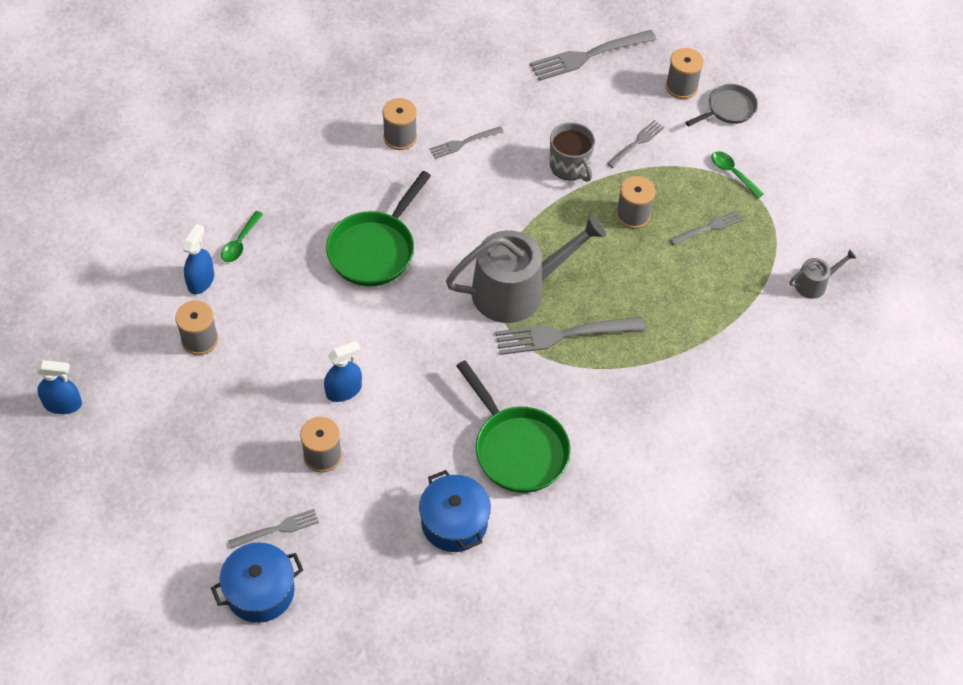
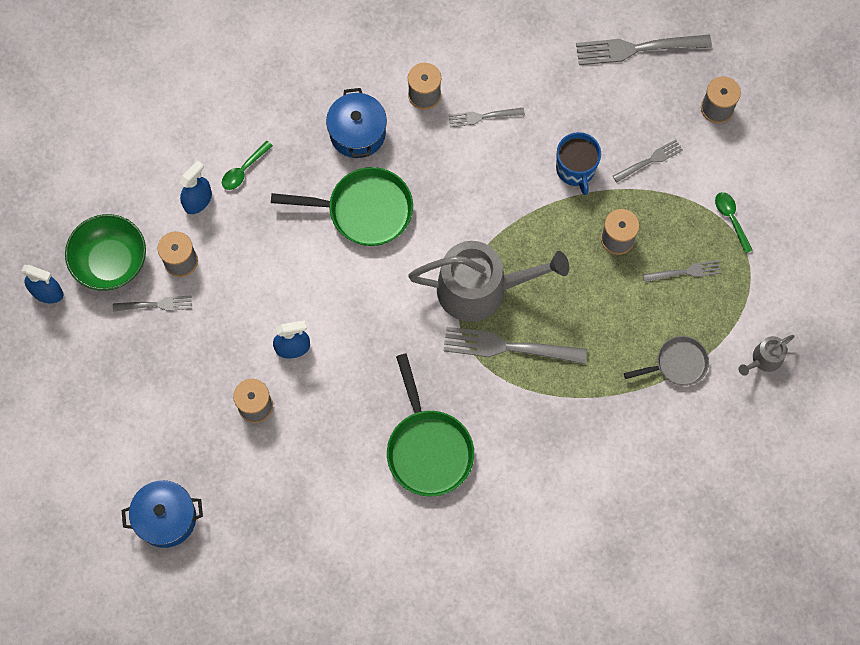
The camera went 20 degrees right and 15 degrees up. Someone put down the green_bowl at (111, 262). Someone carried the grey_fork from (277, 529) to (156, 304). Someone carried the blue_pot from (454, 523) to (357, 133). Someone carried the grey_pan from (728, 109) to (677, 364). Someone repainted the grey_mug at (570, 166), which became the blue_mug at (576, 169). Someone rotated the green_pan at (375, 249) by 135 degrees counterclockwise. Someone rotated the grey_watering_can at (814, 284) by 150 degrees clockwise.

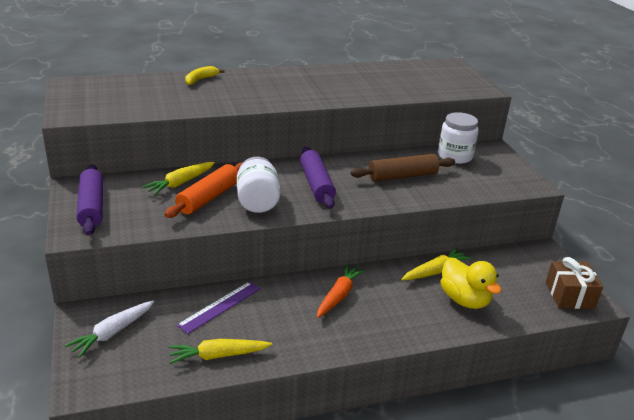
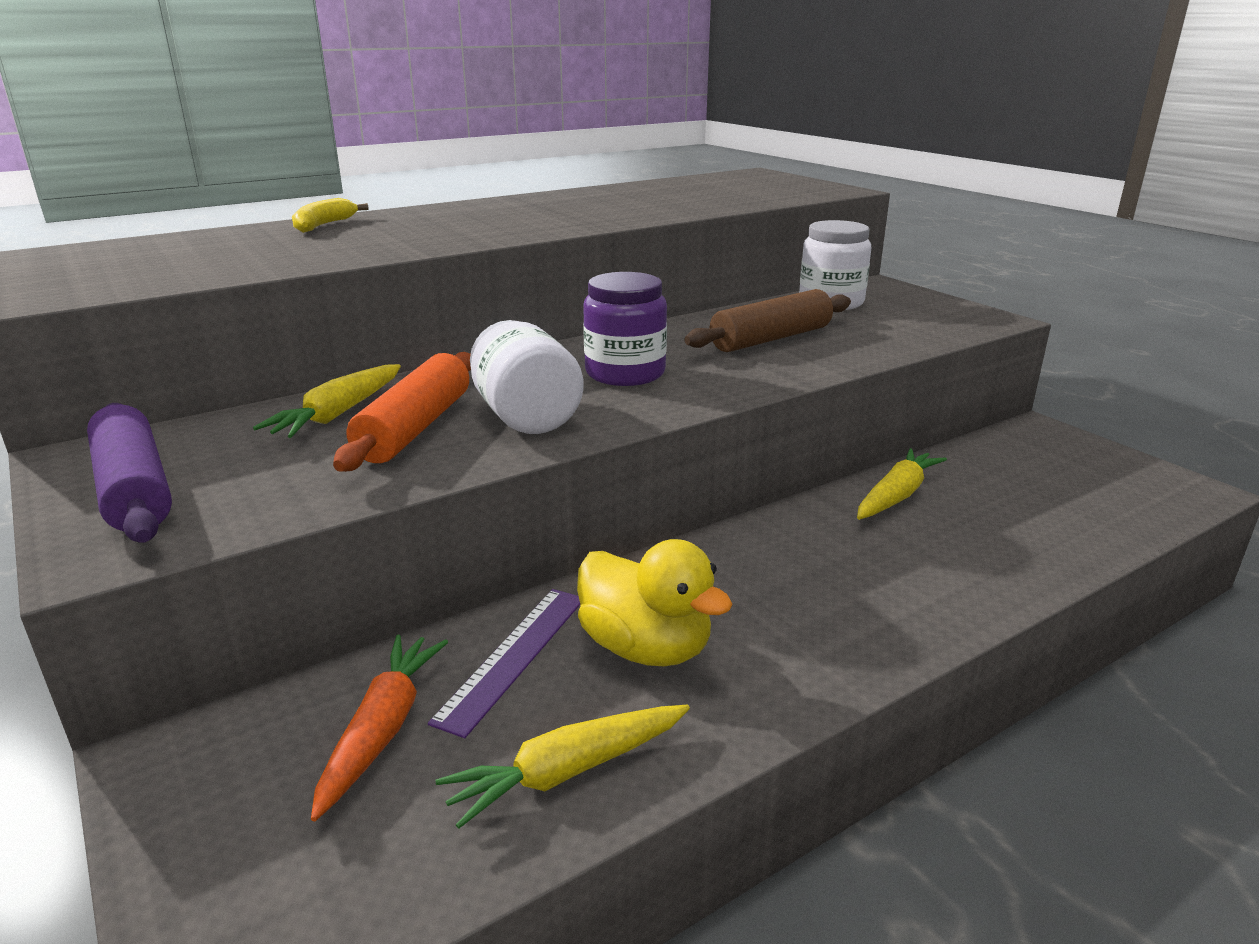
The camera went 15 degrees left and 5 degrees down. Someone took away the white_carrot at (112, 333). Someone took away the brown_gift at (569, 295). Someone carried the orange_carrot from (338, 296) to (382, 730). Someone carried the yellow_duck from (464, 300) to (646, 648). Someone swapped the purple_rolling_pin at (316, 184) for the purple_jar at (625, 373).

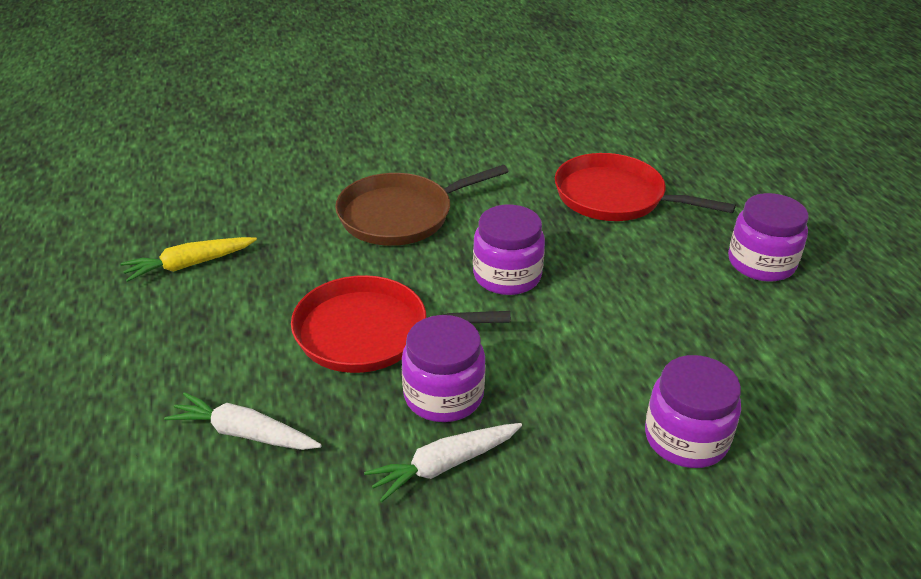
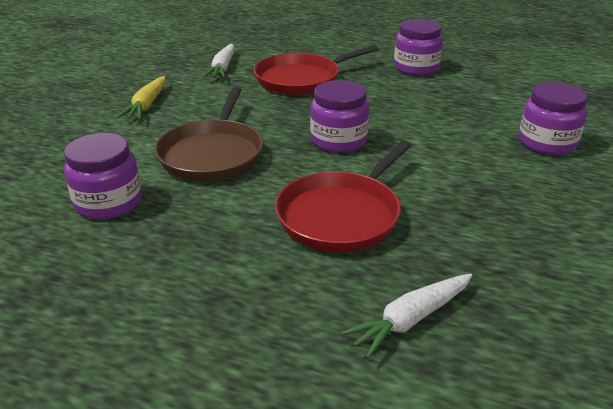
The camera went 55 degrees left and 5 degrees down. Someone carried the yellow_carrot from (189, 265) to (147, 105). Someone carried the white_carrot from (444, 465) to (223, 68). Someone carried the purple_jar from (443, 395) to (108, 202).

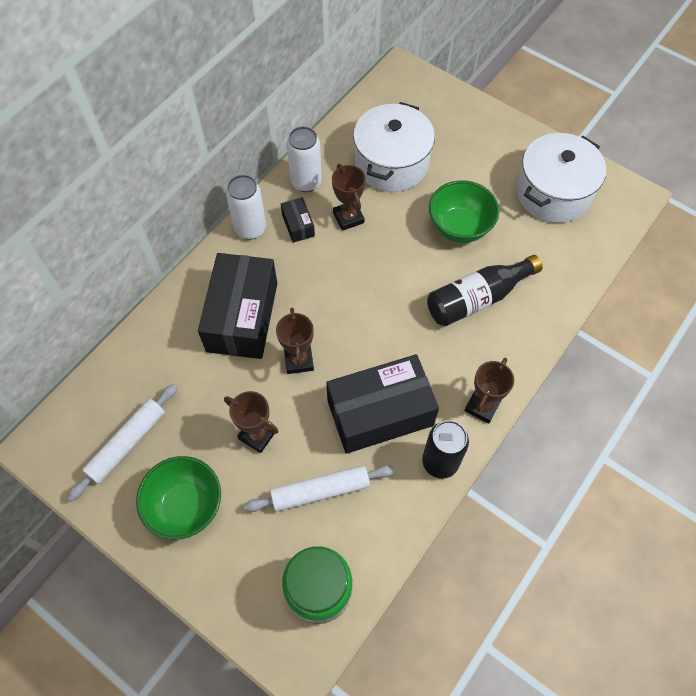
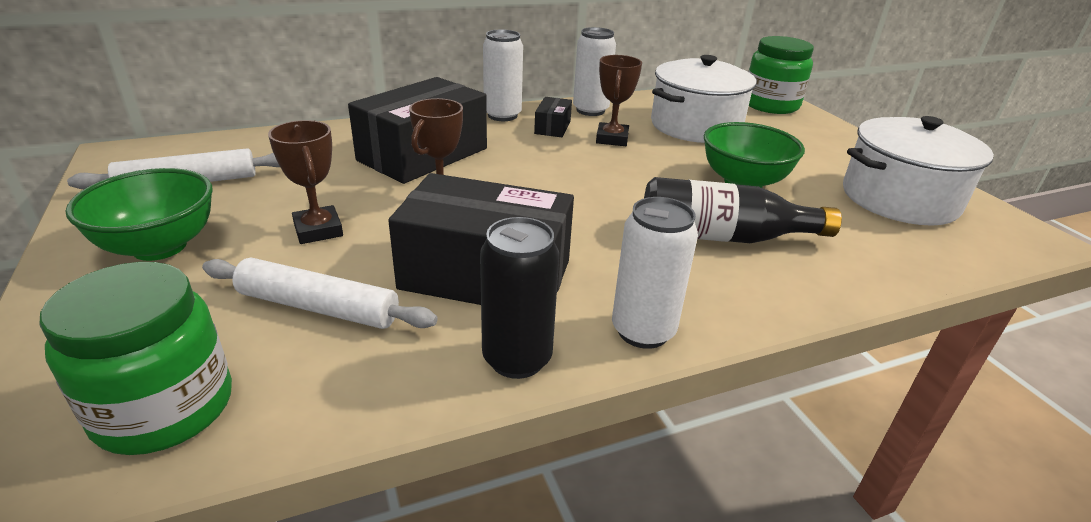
The camera went 30 degrees right and 30 degrees down. Someone put down the green_jar at (770, 105). Someone swapped the brown_trophy at (482, 406) for the white_can at (643, 331).

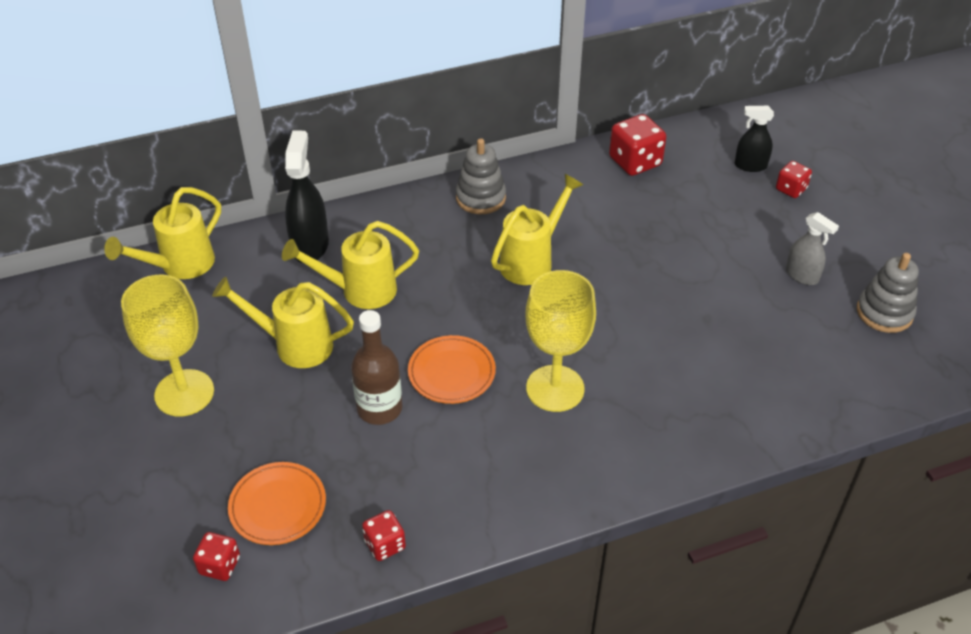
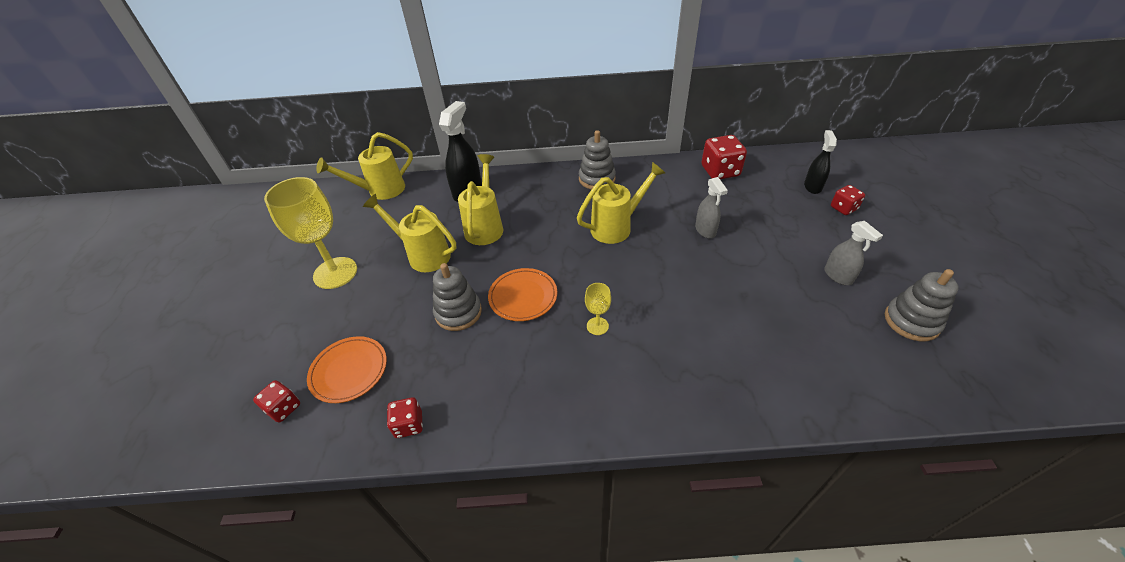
The camera went 20 degrees right and 0 degrees up. Someone put down the grey_spray_bottle at (705, 230). Someone swapped the brown_bottle at (379, 408) for the grey_stacking_toy at (458, 312). Someone rotated the yellow_watering_can at (359, 291) by 90 degrees clockwise. Someone rotated the black_spray_bottle at (750, 165) by 75 degrees clockwise. Someone scaled the yellow_goblet at (555, 388) by 0.46.

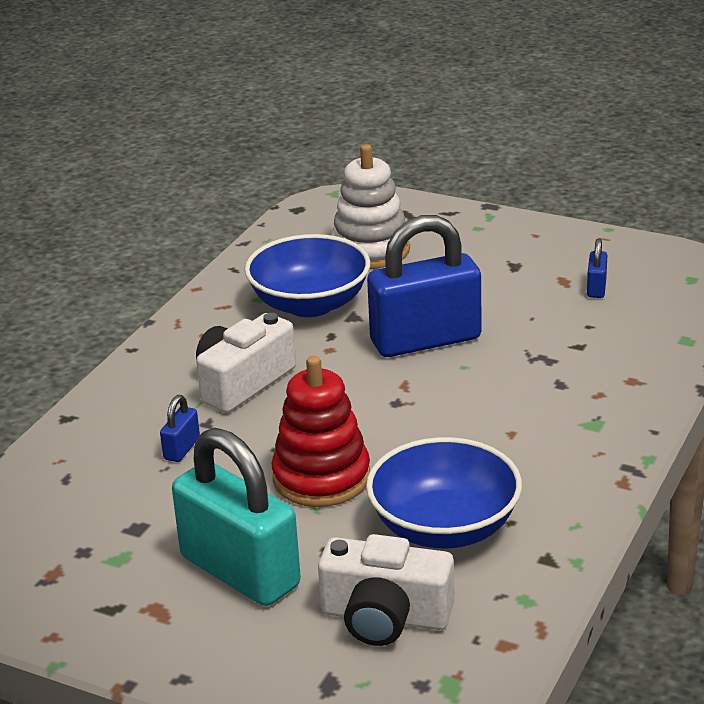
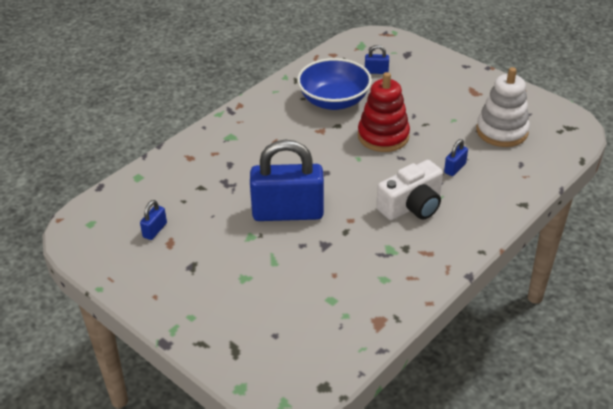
The camera went 165 degrees left and 10 degrees up. Someone took away the turquoise_padlock at (240, 571). Someone took away the blue_bowl at (310, 304). Someone carried the white_stacking_toy from (370, 250) to (502, 131). Someone swapped the white_camera at (385, 617) for the blue_padlock at (376, 71).

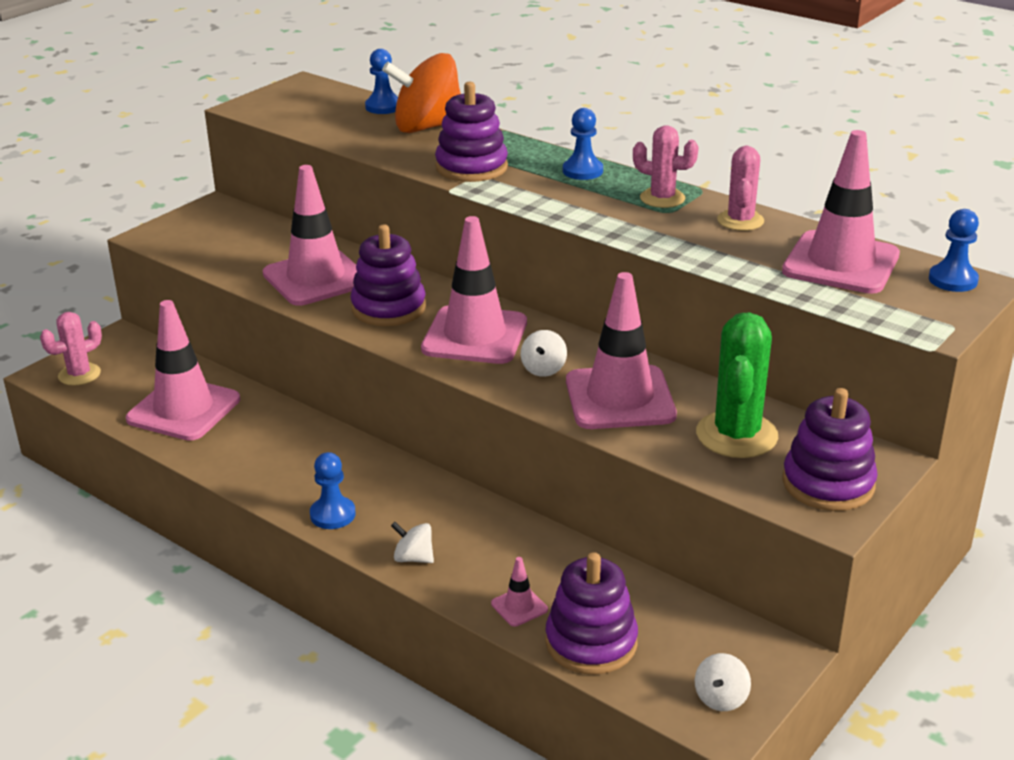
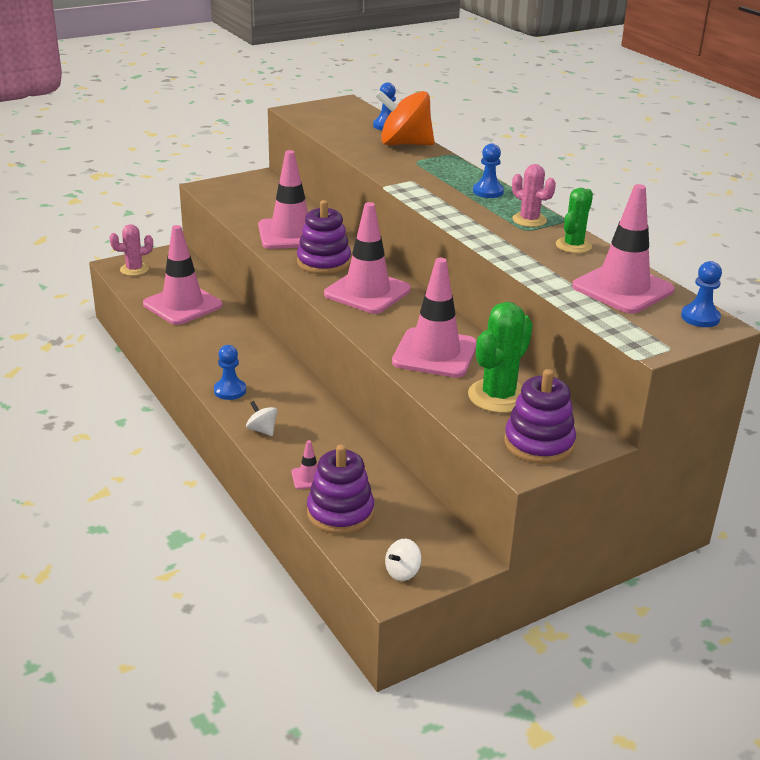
The camera went 20 degrees right and 0 degrees up. Someone took away the purple_stacking_toy at (471, 167). Someone took away the white_spinning_top at (543, 369). Someone repainted the pink_cactus at (740, 221), which became the green_cactus at (573, 246).

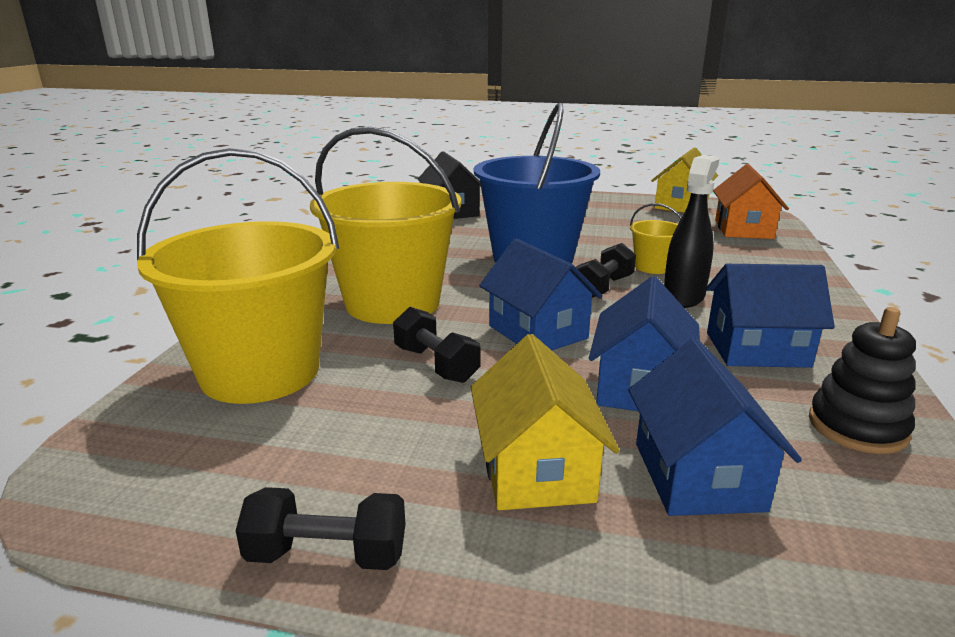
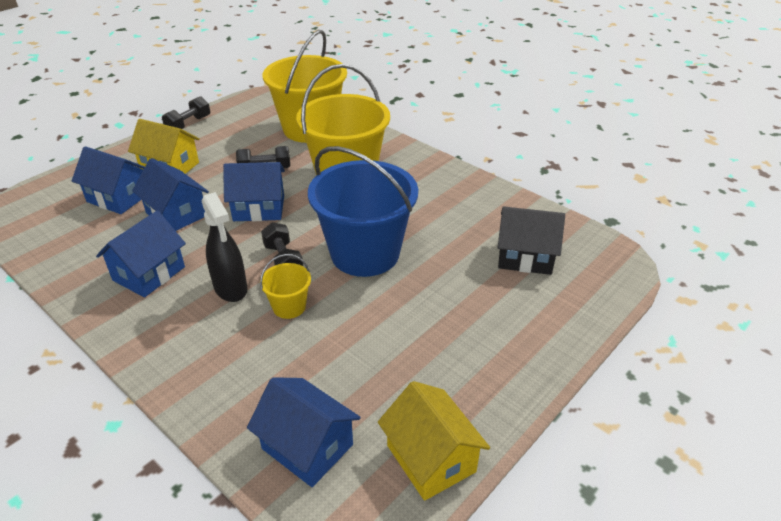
The camera went 120 degrees right and 15 degrees up. Someone took away the black_stacking_toy at (857, 427). Someone repainted the orange_house at (743, 229), which became the blue_house at (307, 446).

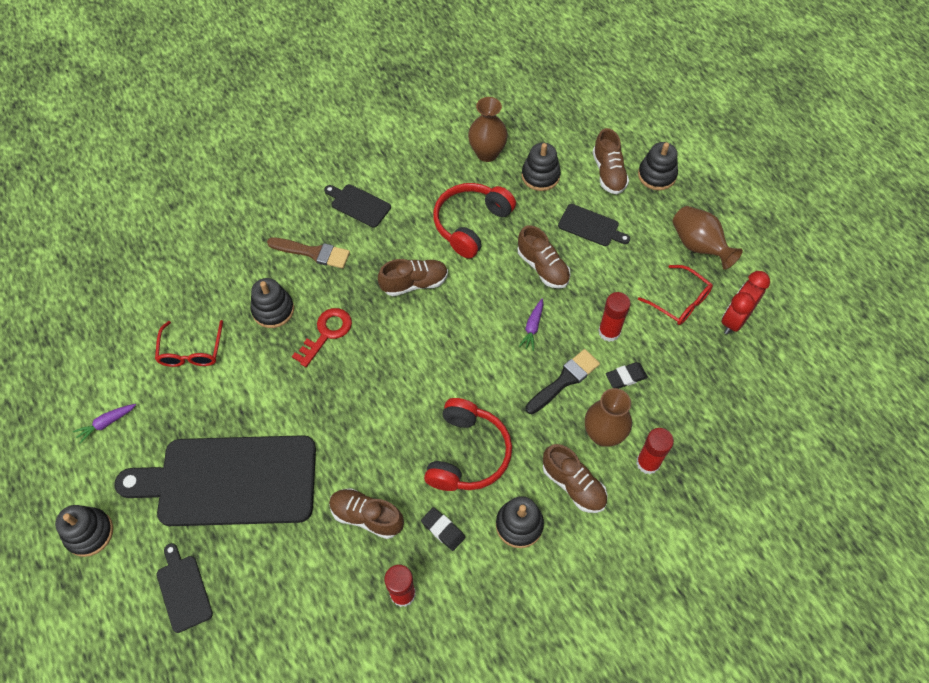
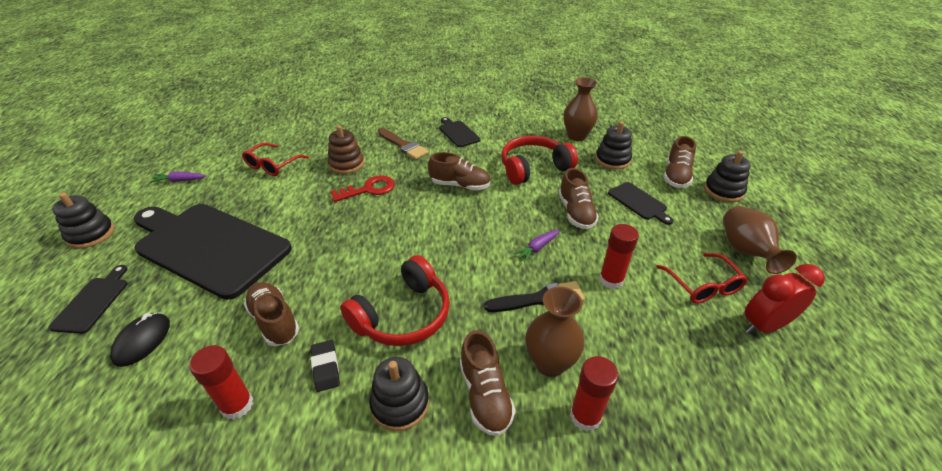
The camera went 30 degrees right and 20 degrees down. Someone took away the black_eraser at (626, 377). Someone put down the black_mouse at (142, 341). Someone repainted the black_stacking_toy at (273, 310), which became the brown_stacking_toy at (346, 164).

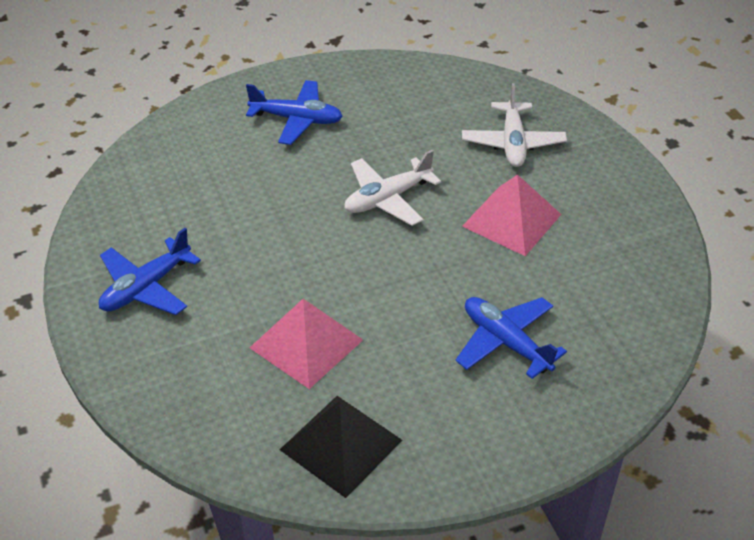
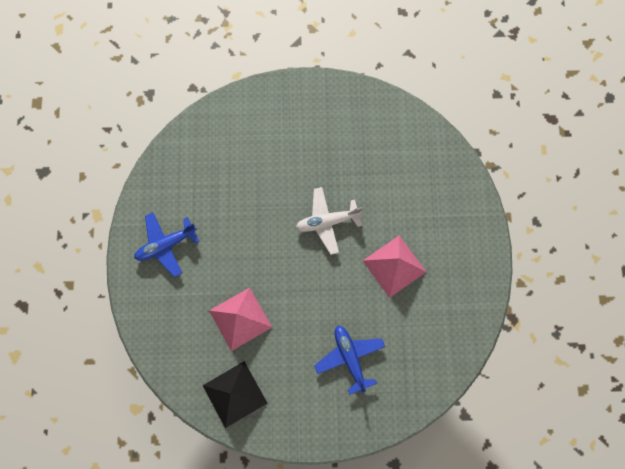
The camera went 20 degrees right and 30 degrees up. Someone took away the blue_plane at (297, 119). Someone took away the white_plane at (513, 143).

